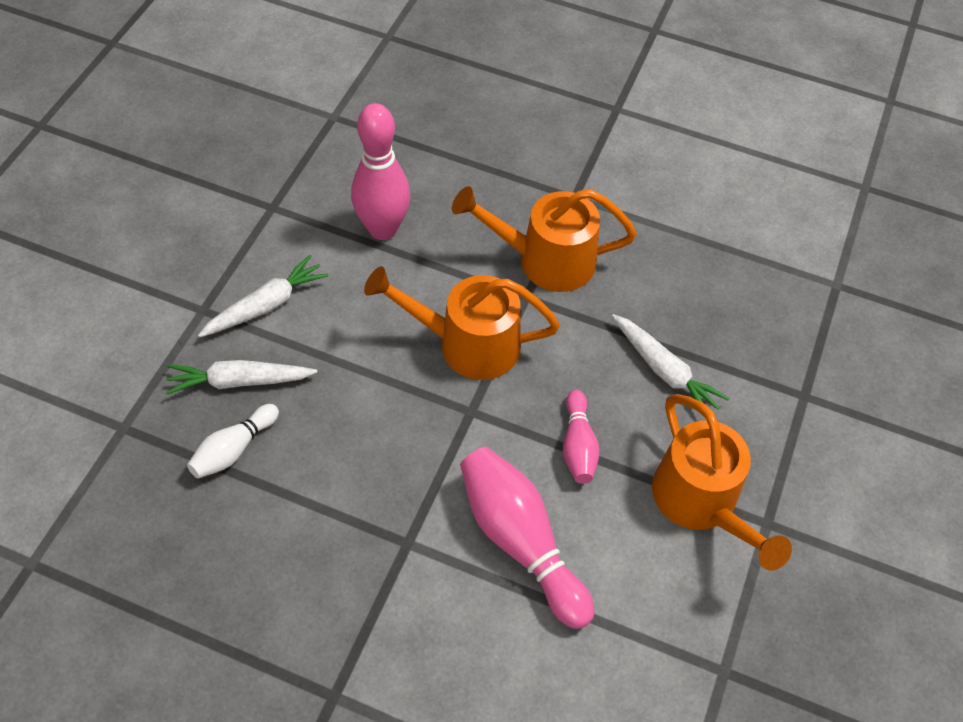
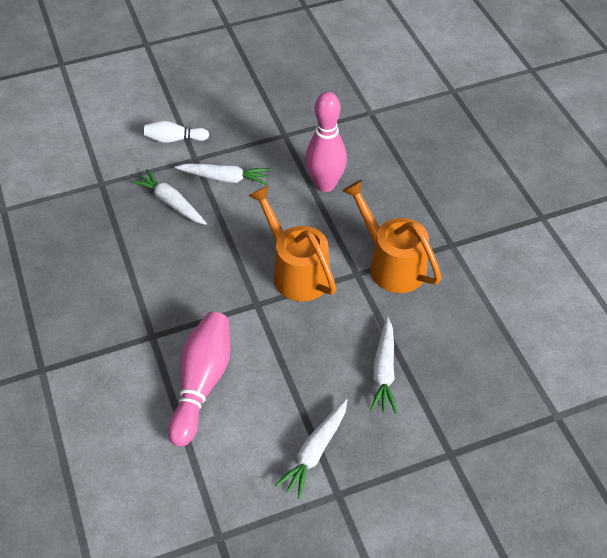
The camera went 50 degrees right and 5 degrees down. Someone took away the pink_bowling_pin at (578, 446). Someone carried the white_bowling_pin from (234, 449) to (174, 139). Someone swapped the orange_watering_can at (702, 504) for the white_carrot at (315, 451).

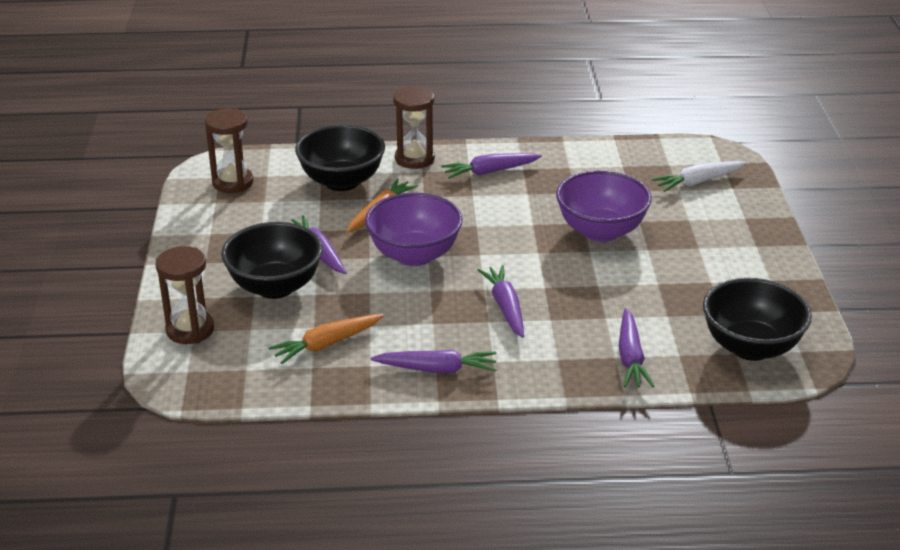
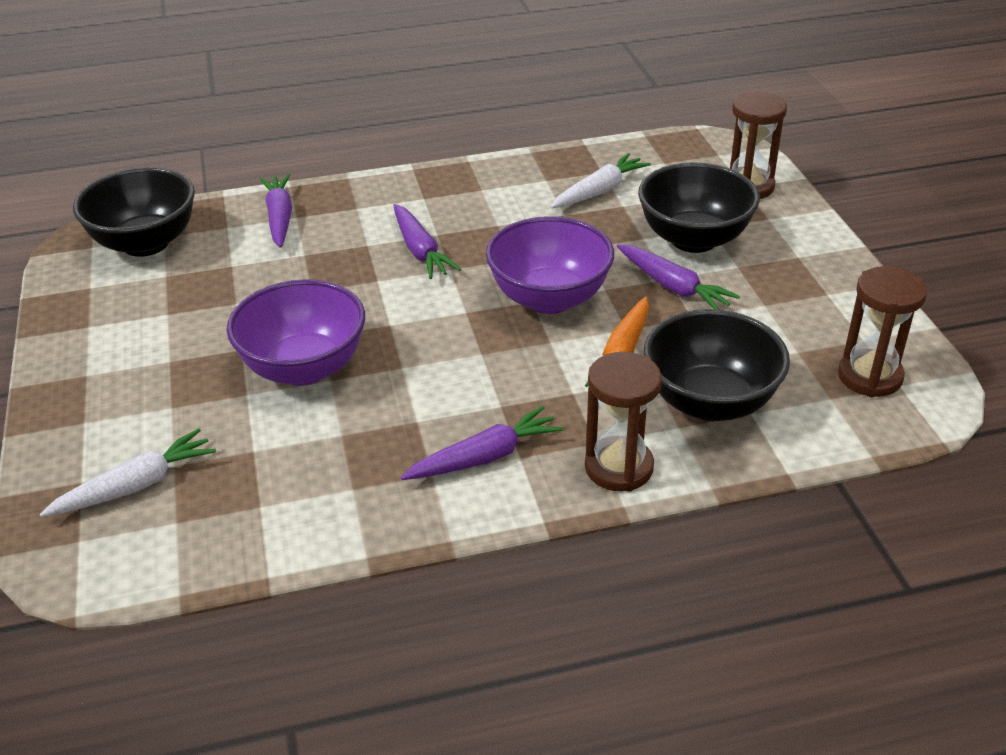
The camera went 170 degrees right and 5 degrees up. Someone took away the purple_carrot at (437, 369). Someone repainted the orange_carrot at (326, 344), which became the white_carrot at (599, 191).

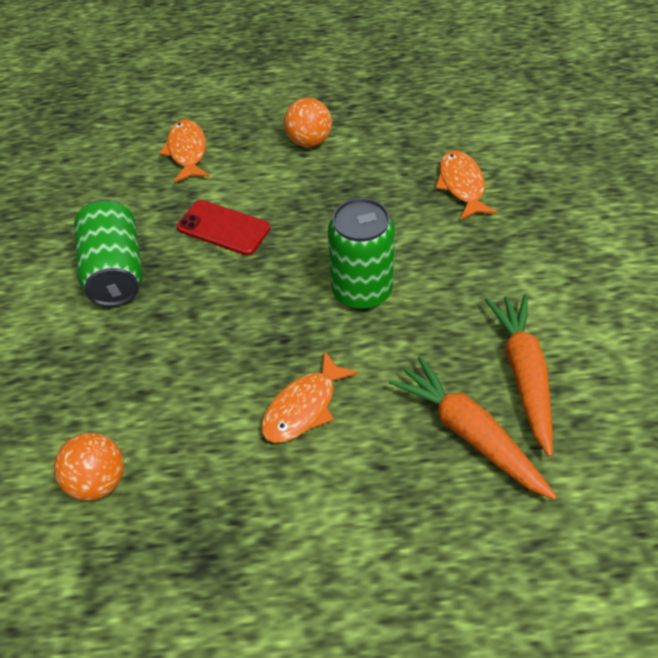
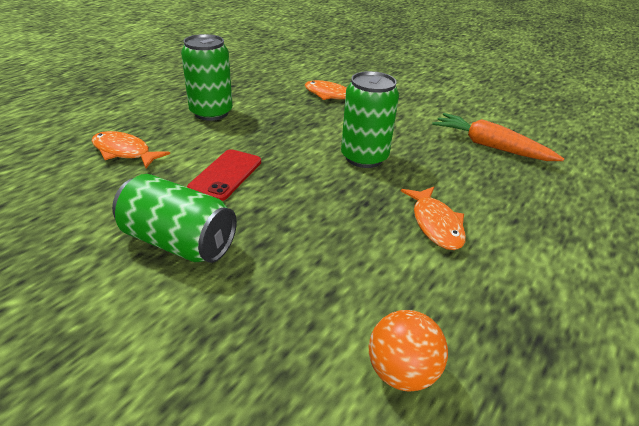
The camera went 55 degrees left and 15 degrees down. Someone took away the orange_carrot at (470, 434). Someone swapped the orange_ball at (309, 141) for the green_can at (211, 113). Someone rotated the red_phone at (223, 228) by 45 degrees counterclockwise.

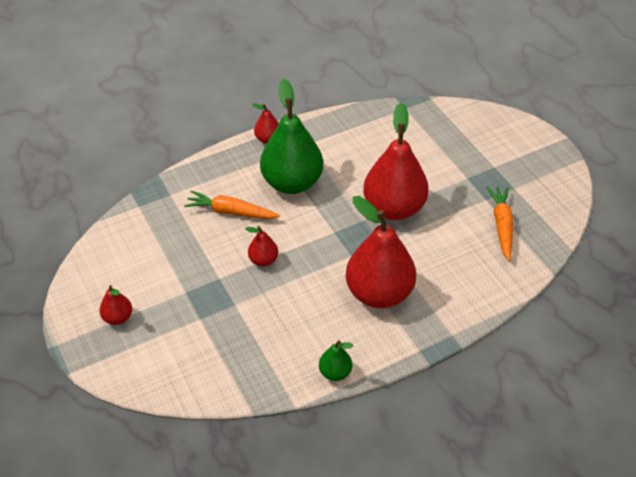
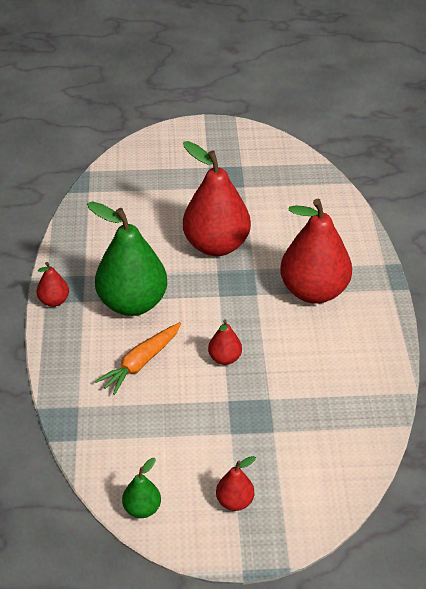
The camera went 65 degrees left and 5 degrees down. Someone took away the orange_carrot at (502, 226). Someone carried the green_pear from (335, 372) to (142, 509).

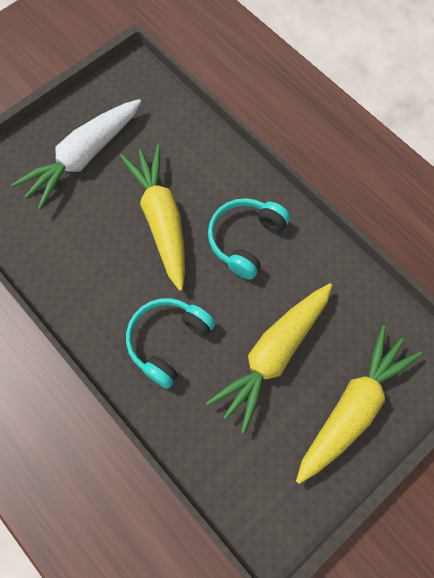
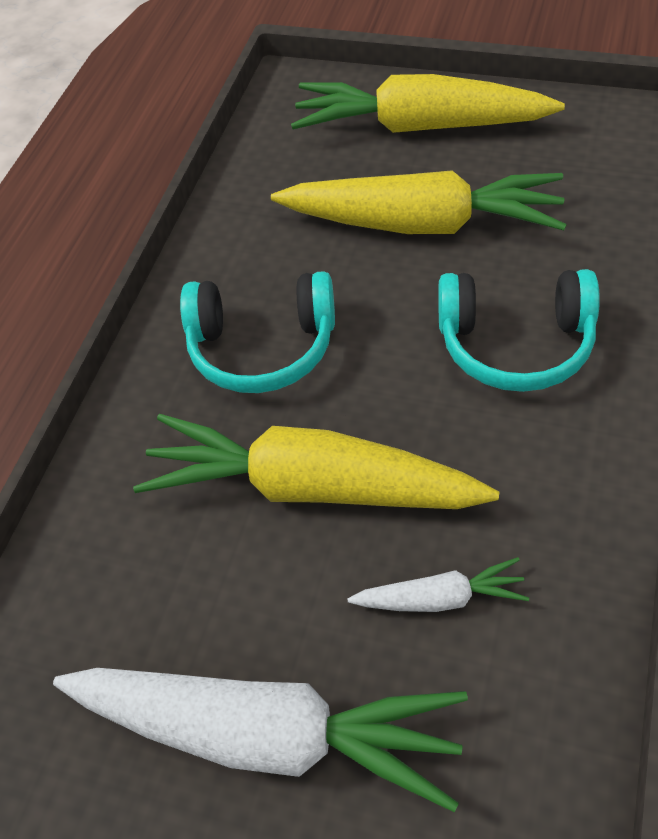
The camera went 115 degrees left and 15 degrees down. Someone put down the white_carrot at (440, 598). Someone rotated the yellow_carrot at (161, 219) by 60 degrees clockwise.

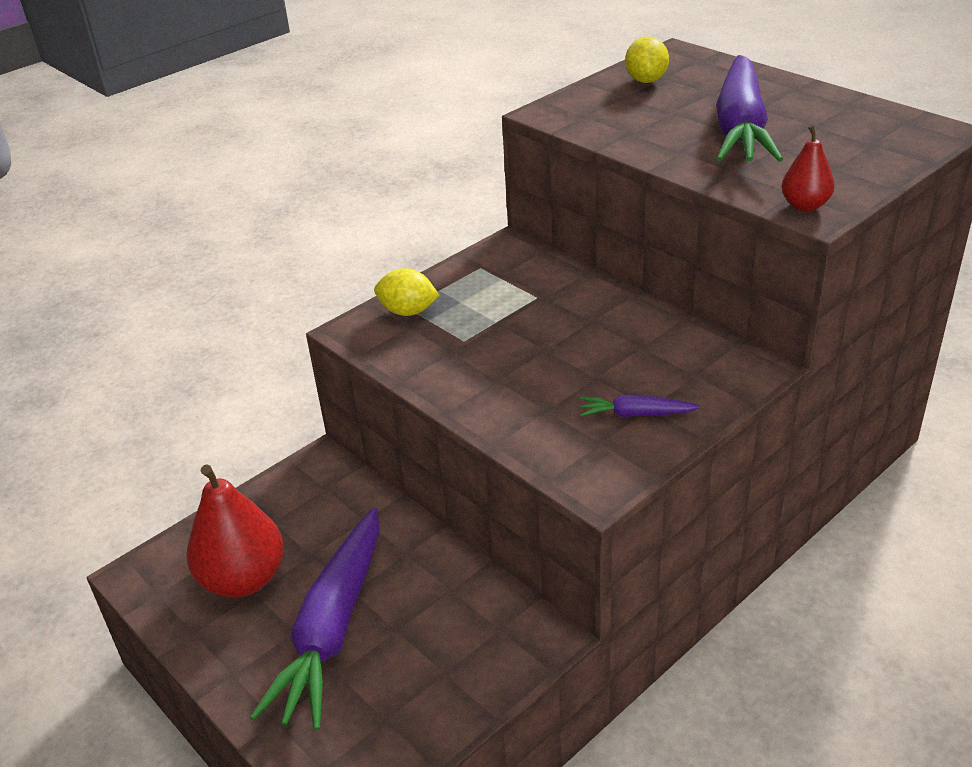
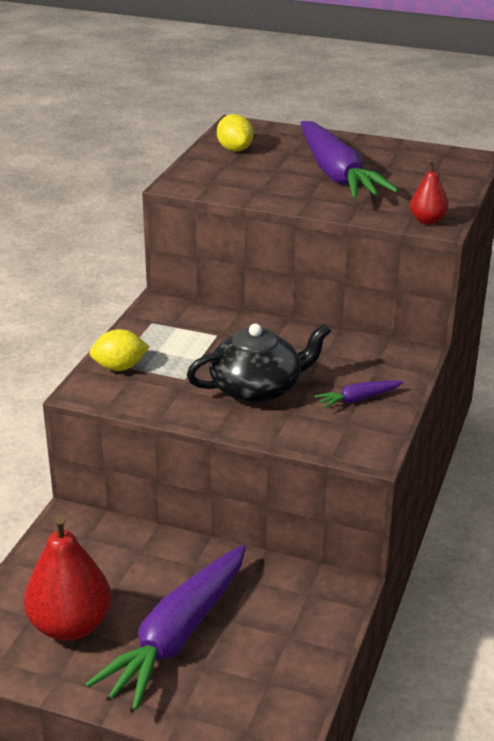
The camera went 30 degrees left and 5 degrees down. Someone put down the black_teapot at (257, 388). Someone rotated the purple_carrot at (333, 628) by 45 degrees clockwise.

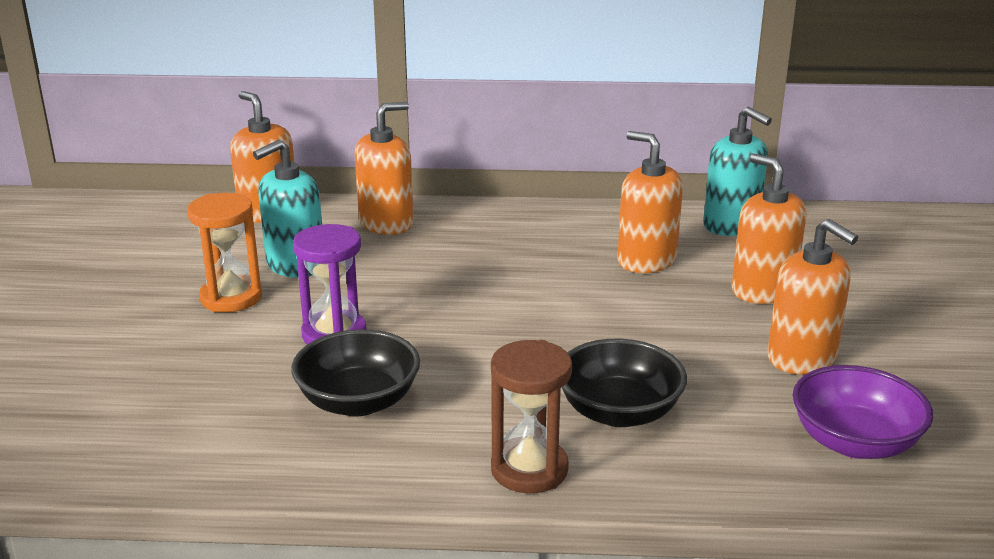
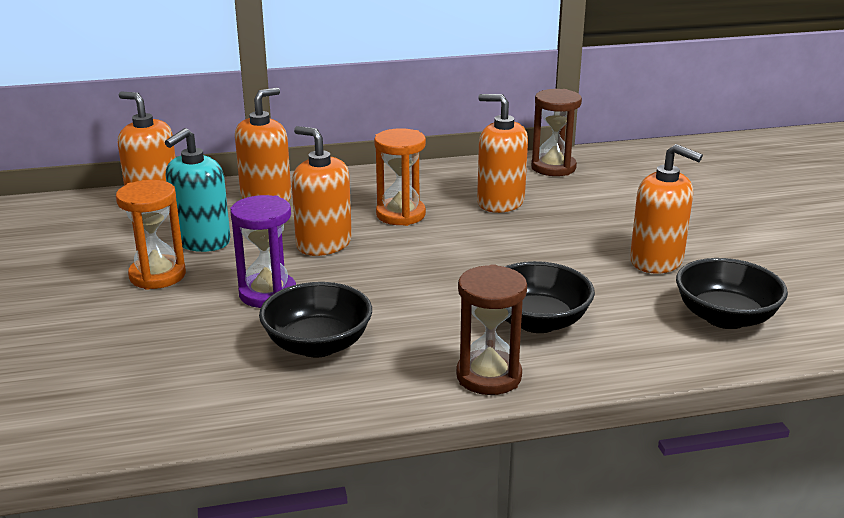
The camera went 15 degrees left and 0 degrees up. Someone put down the orange_hourglass at (400, 215). Someone carried the orange_soap_dispenser from (762, 290) to (323, 244). Someone swapped the turquoise_soap_dispenser at (731, 225) for the brown_hourglass at (553, 167). Someone repainted the purple_bowl at (854, 442), which became the black_bowl at (725, 317).

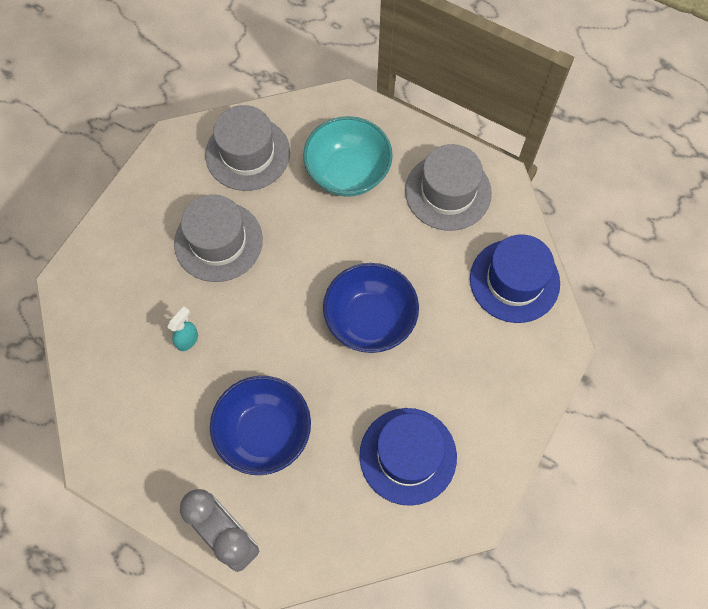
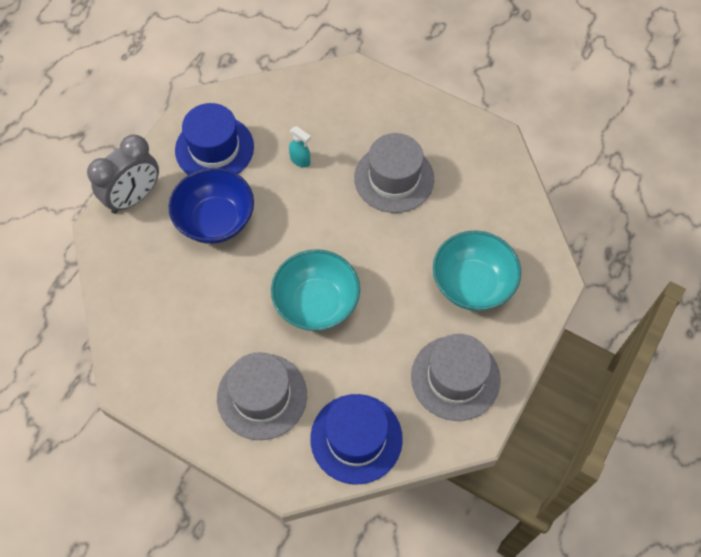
The camera went 90 degrees right and 5 degrees down. Someone carried the grey_hat from (247, 153) to (262, 396). Someone carried the blue_hat from (408, 456) to (214, 148). Someone repainted the blue_bowl at (370, 319), which became the turquoise_bowl at (316, 303).

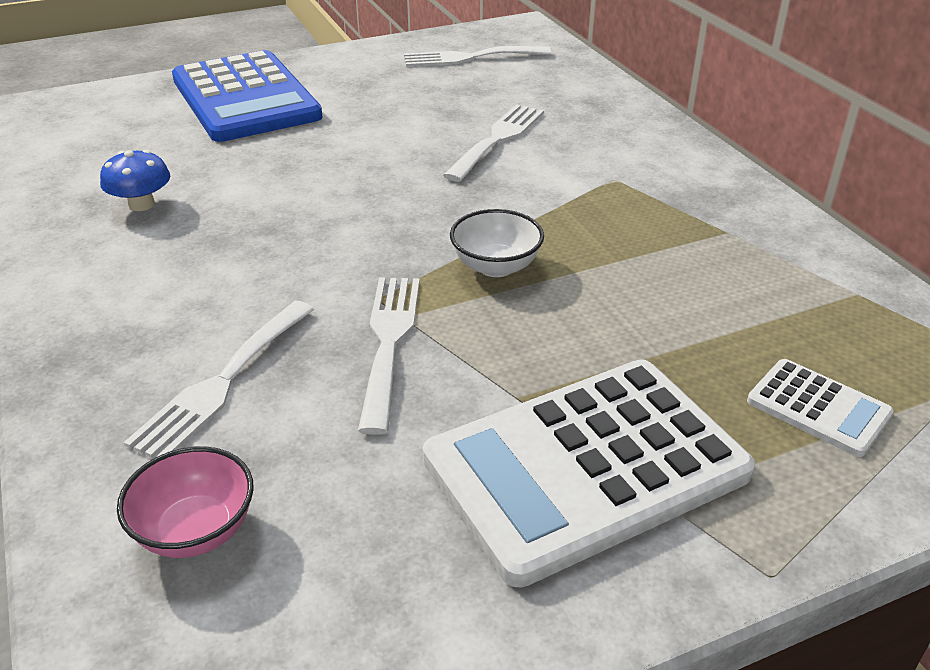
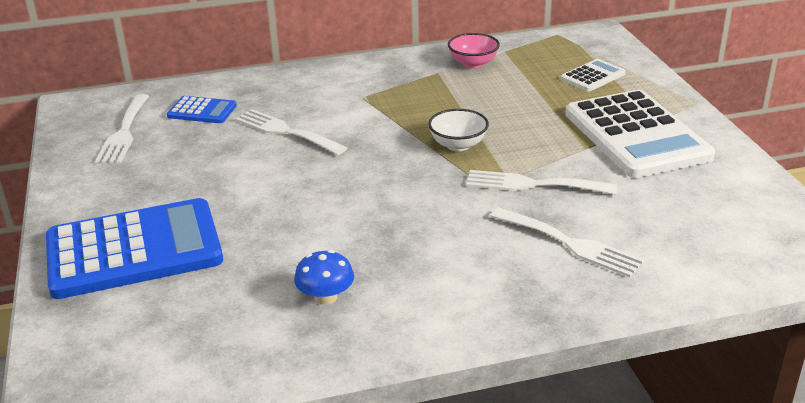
The camera went 80 degrees left and 5 degrees down. Someone put down the blue_calculator at (202, 111). Someone carried the pink_bowl from (196, 530) to (473, 63).

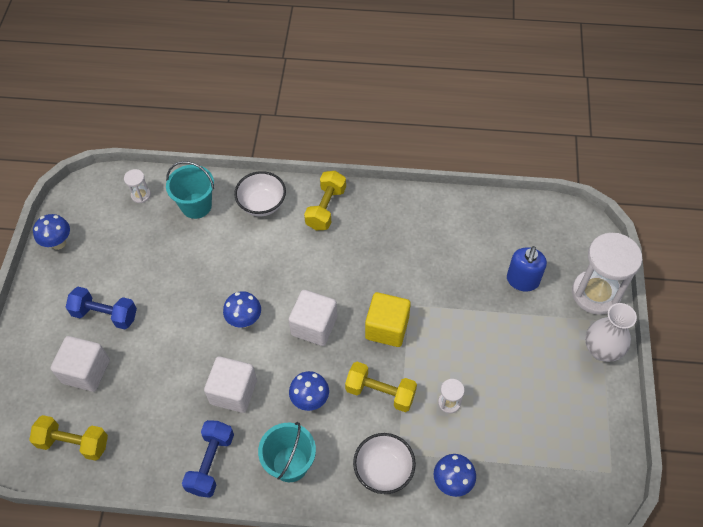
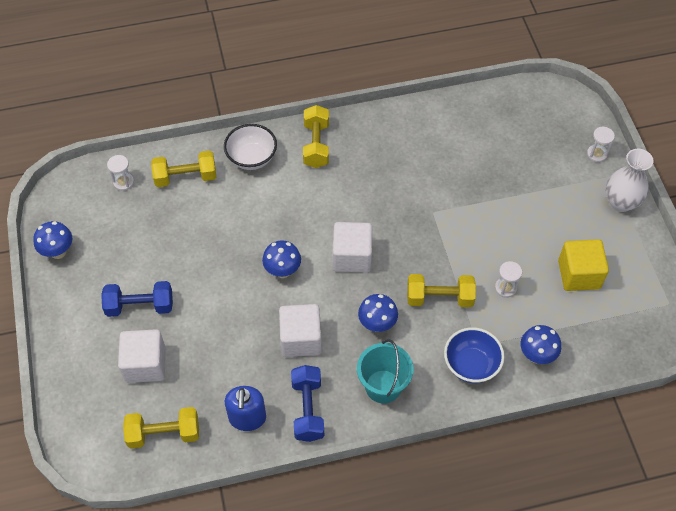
The camera went 20 degrees left and 0 degrees up. Someone carried the yellow_cube from (387, 328) to (579, 274). Someone carried the blue_soap_dispenser from (522, 280) to (247, 418). Someone swapped the turquoise_bucket at (196, 206) for the yellow_dumbbell at (185, 177). Someone repainted the white_bowl at (383, 470), which became the blue_bowl at (471, 365). Someone scaled the white_hourglass at (596, 293) by 0.44.

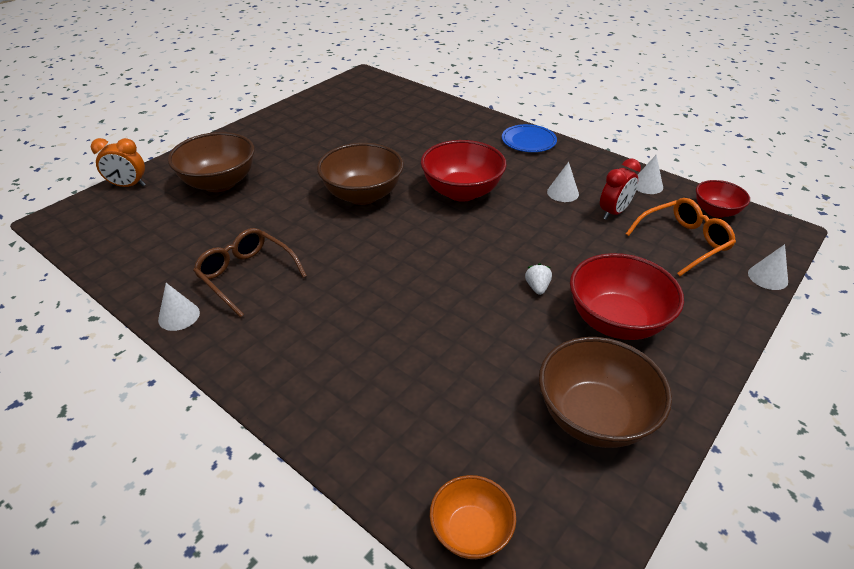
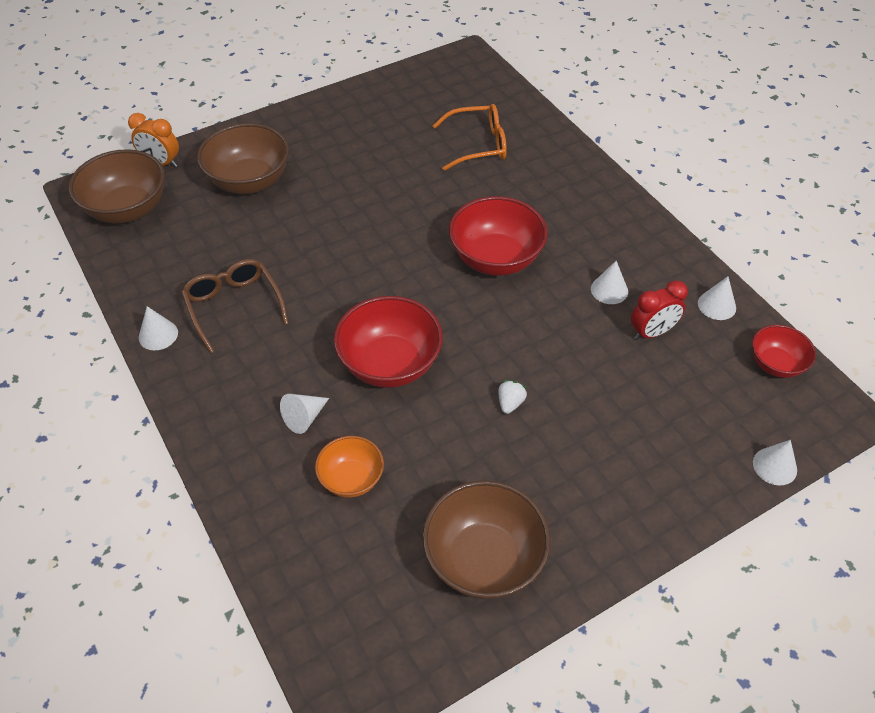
The camera went 20 degrees right and 10 degrees up. Someone took away the blue_plate at (528, 141). Someone put down the white_cone at (304, 417). Someone carried the brown_bowl from (363, 195) to (127, 209). Someone carried the orange_bowl from (471, 531) to (351, 479). Someone carried the red_bowl from (616, 321) to (390, 364). Someone carried the orange_glasses from (683, 242) to (478, 145).

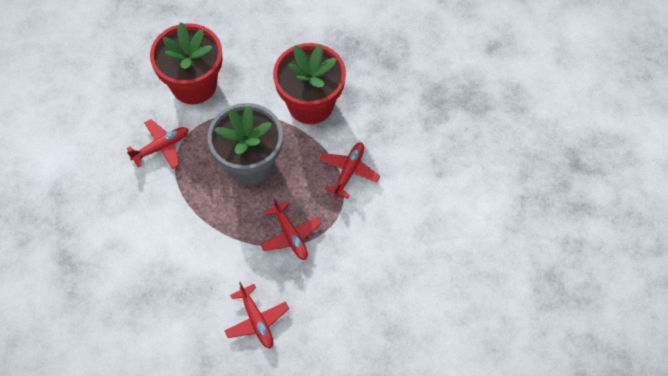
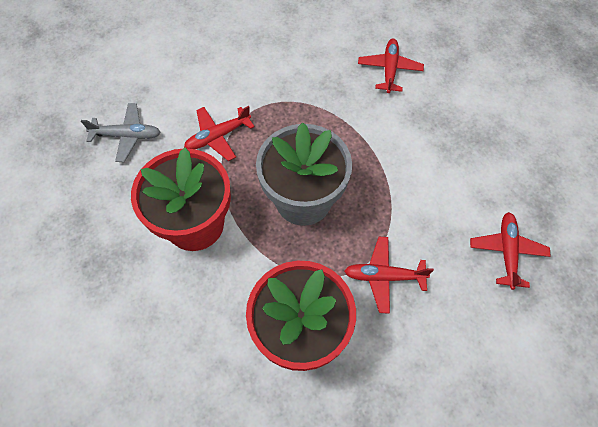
The camera went 145 degrees left and 0 degrees up. Someone put down the grey_plane at (127, 136). Someone carried the red_plane from (291, 235) to (507, 251).

